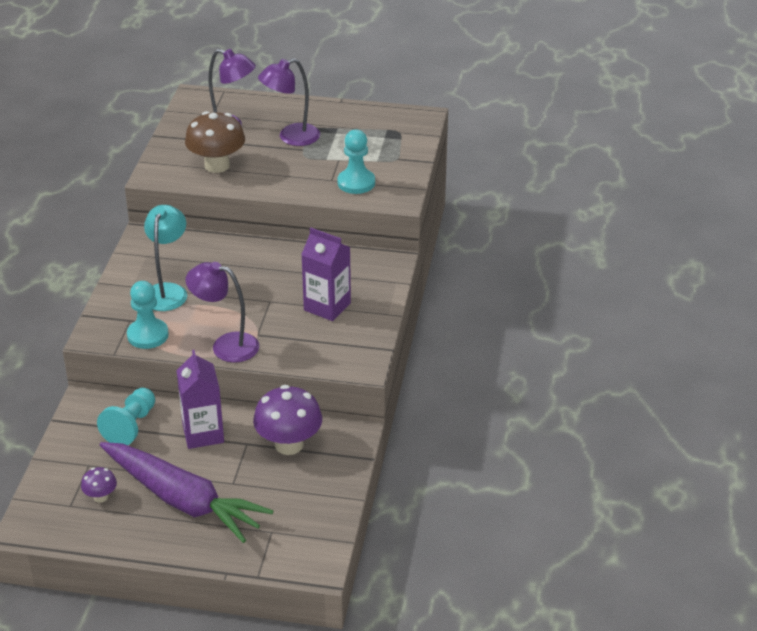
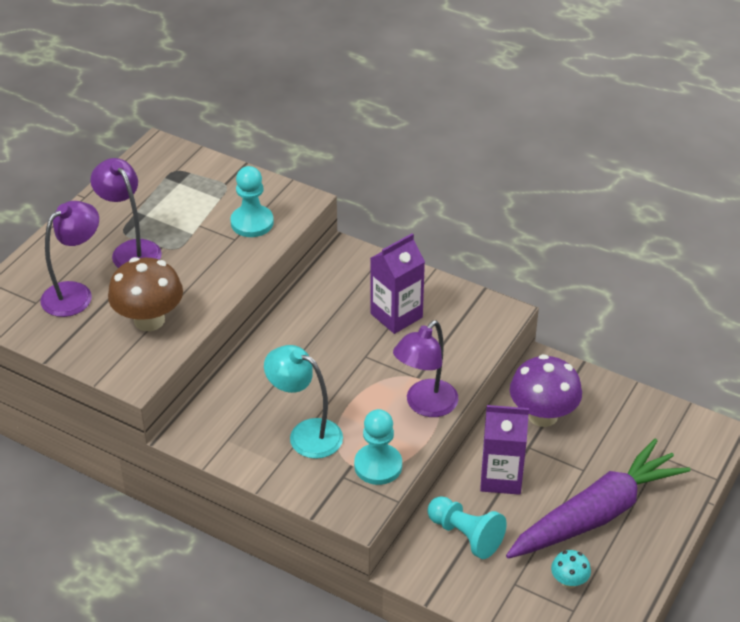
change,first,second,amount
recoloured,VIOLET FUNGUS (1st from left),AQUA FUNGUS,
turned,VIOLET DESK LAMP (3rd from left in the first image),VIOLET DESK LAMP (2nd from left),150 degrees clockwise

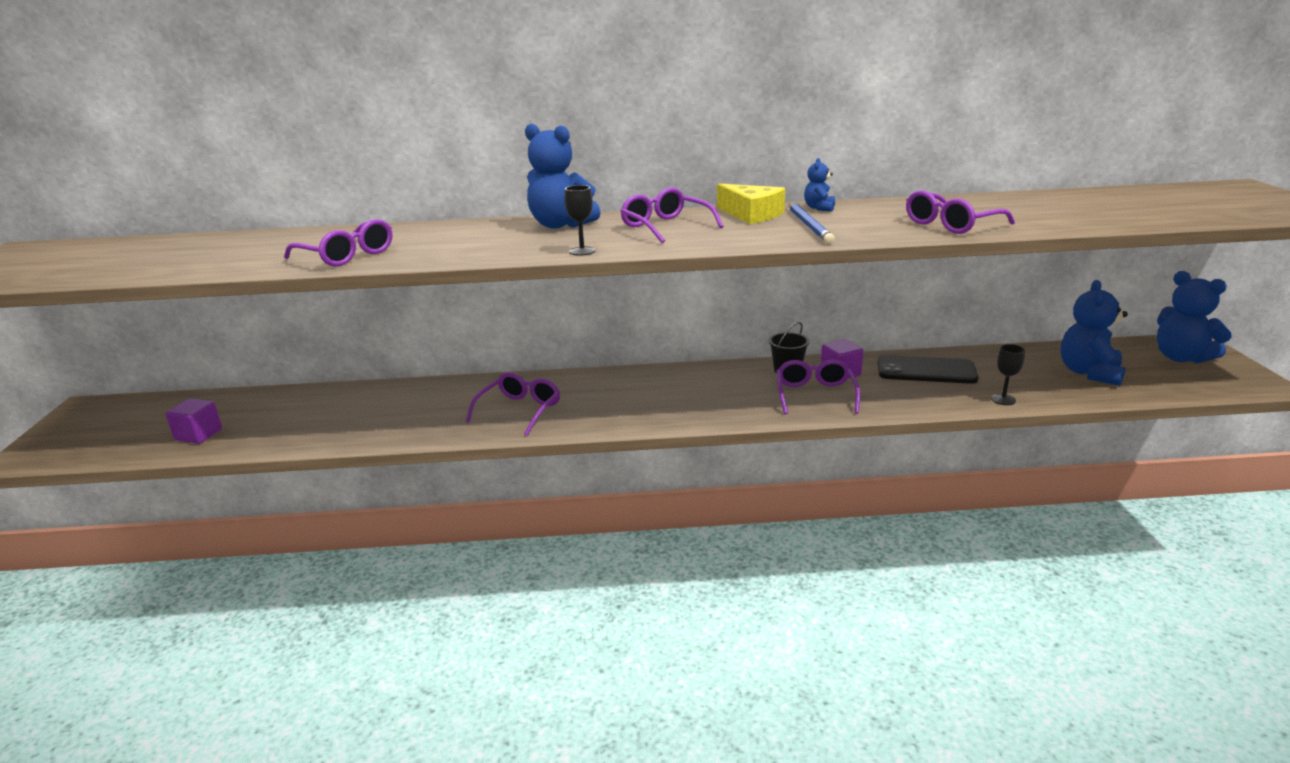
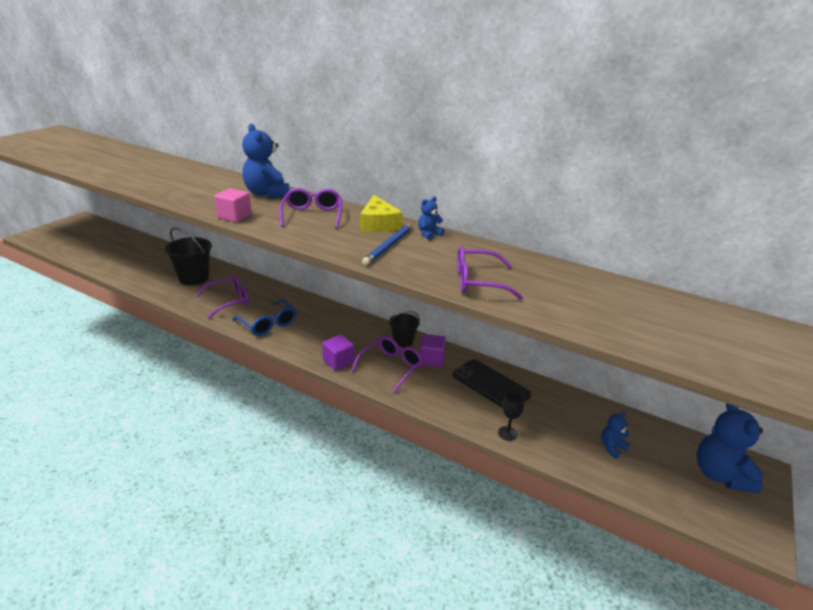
change,first,second,amount
removed,VIOLET SPECTACLES (1st from left),,
added,,BLACK BUCKET (1st from left),
added,,ROYAL BLUE SPECTACLES,
moved,VIOLET SOLID CUBE (1st from left),,
replaced,BLACK WINE GLASS (1st from left),ROSE-PINK SOLID CUBE,
resized,ROYAL BLUE STUFFED BEAR (3rd from left),,x0.50

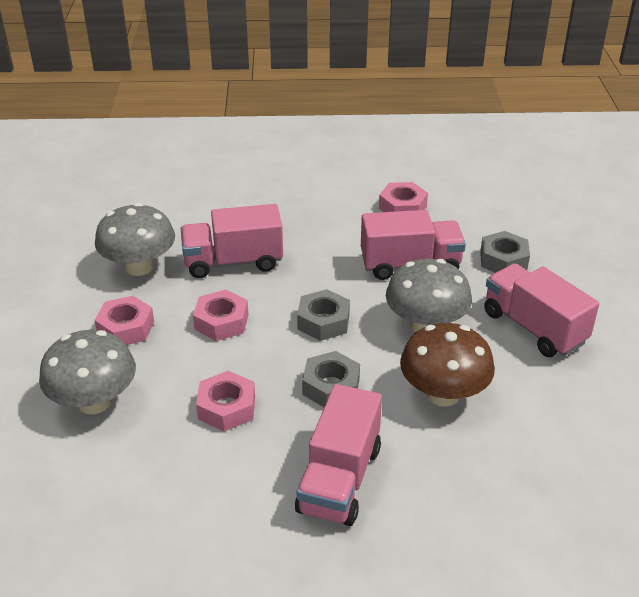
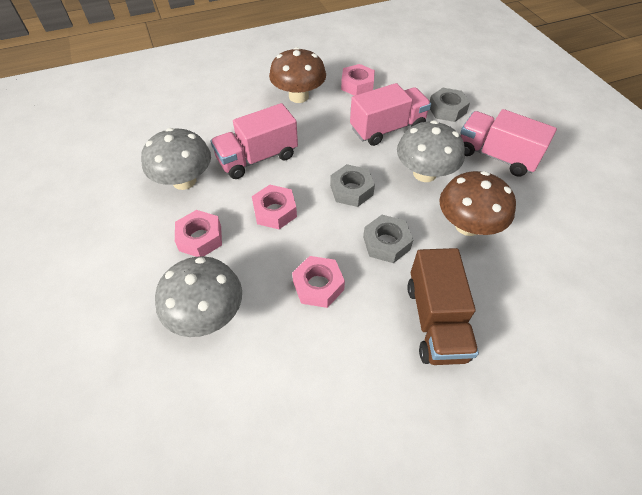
change,first,second,amount
added,,BROWN FUNGUS (1st from left),
recoloured,ROSE-PINK TRUCK (2nd from left),BROWN TRUCK,

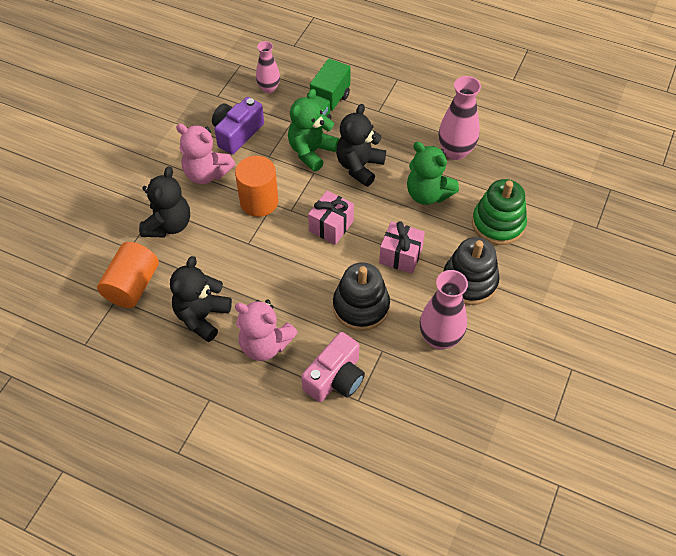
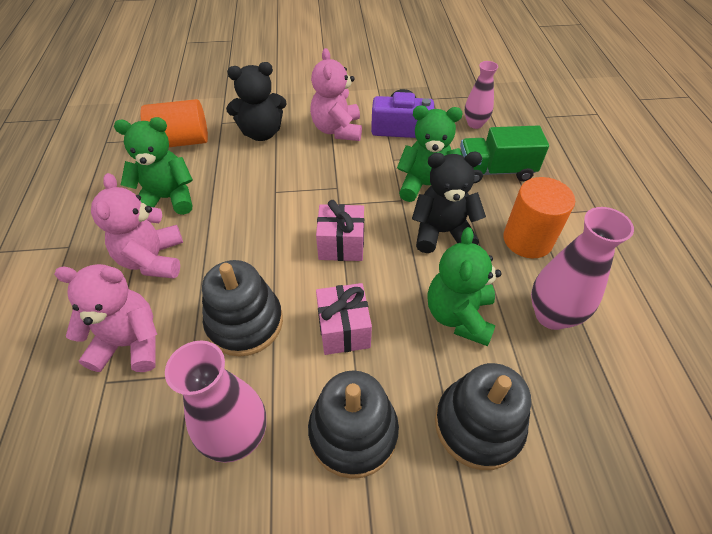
change,first,second,amount
moved,ORANGE CYLINDER SHAPE (2nd from left),,
replaced,ROSE-PINK CAMERA,ROSE-PINK STUFFED BEAR (1st from left),
recoloured,BLACK STUFFED BEAR (2nd from left),LEAF-GREEN STUFFED BEAR (1st from left),
recoloured,LEAF-GREEN RING STACKER,BLACK RING STACKER (3rd from left),

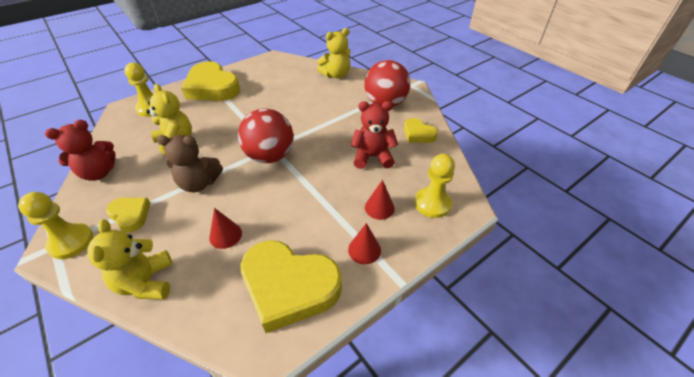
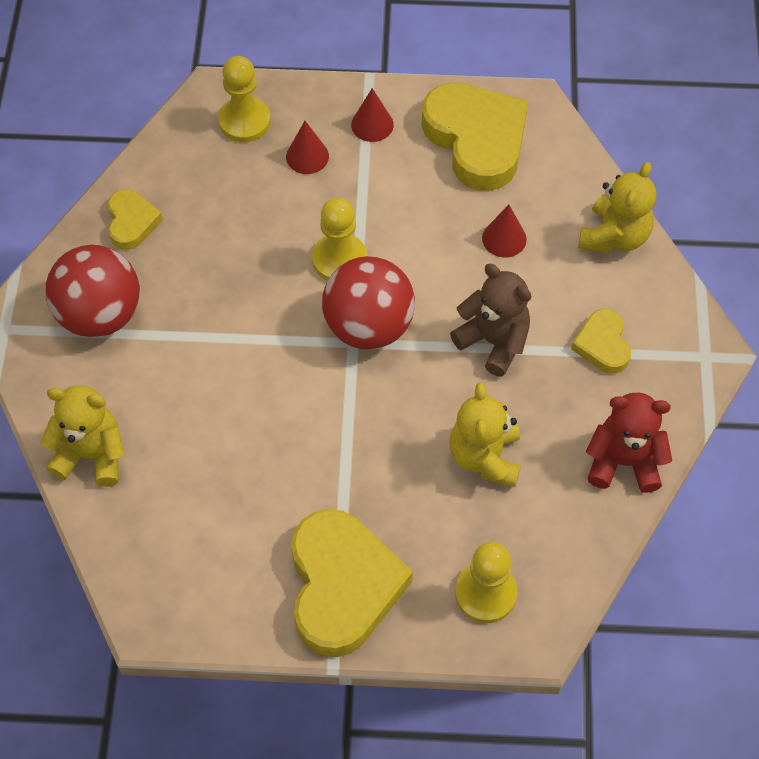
change,first,second,amount
removed,CRIMSON STUFFED BEAR (2nd from left),,
moved,GOLDEN GAME PAWN (1st from left in the first image),GOLDEN GAME PAWN (2nd from left),

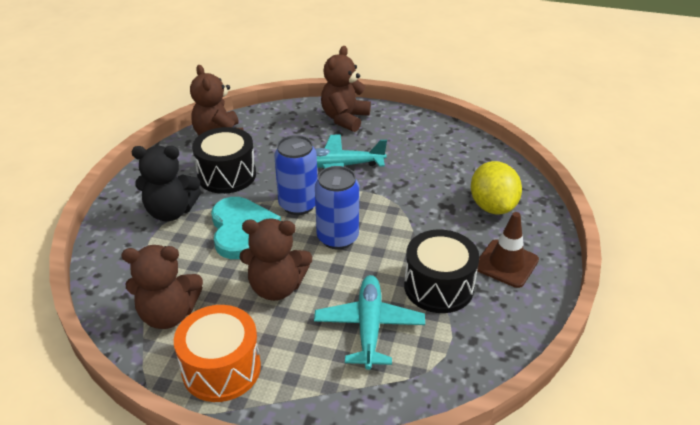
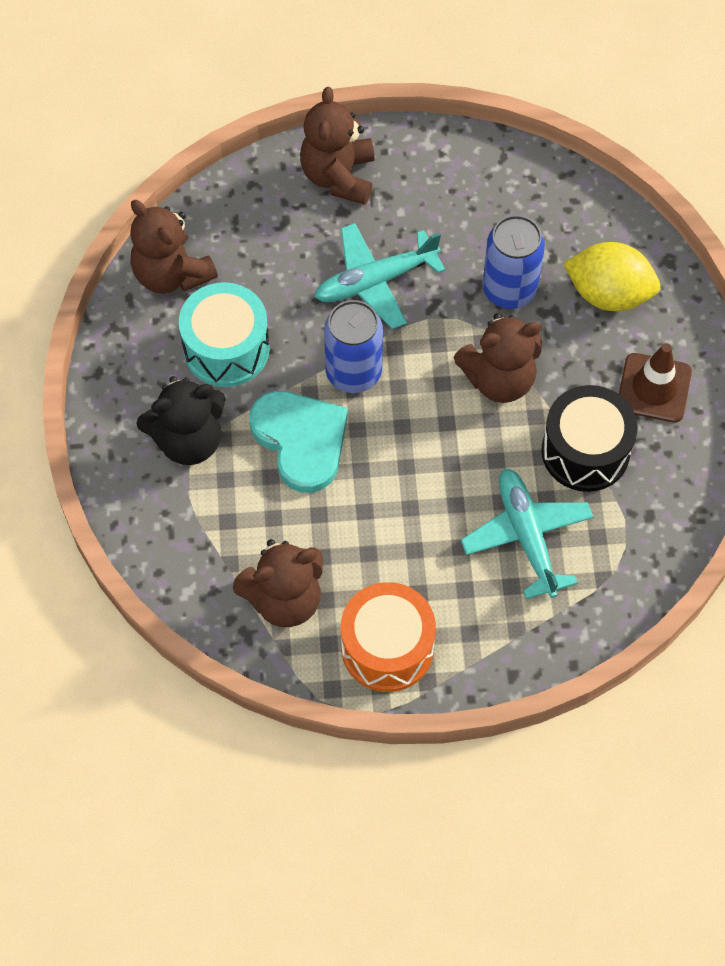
change,first,second,amount
moved,BROWN STUFFED BEAR (3rd from left in the first image),BROWN STUFFED BEAR (4th from left),
moved,ROYAL BLUE TIN (2nd from left),,
recoloured,BLACK TOY DRUM (1st from left),AQUA TOY DRUM,
turned,GOLDEN LEMON,,45 degrees counterclockwise

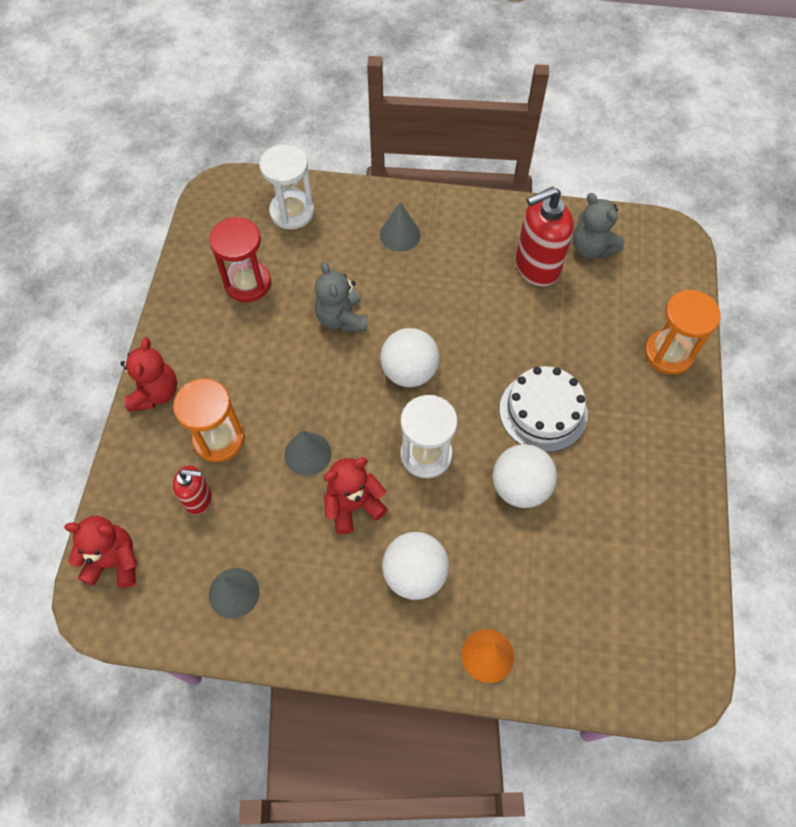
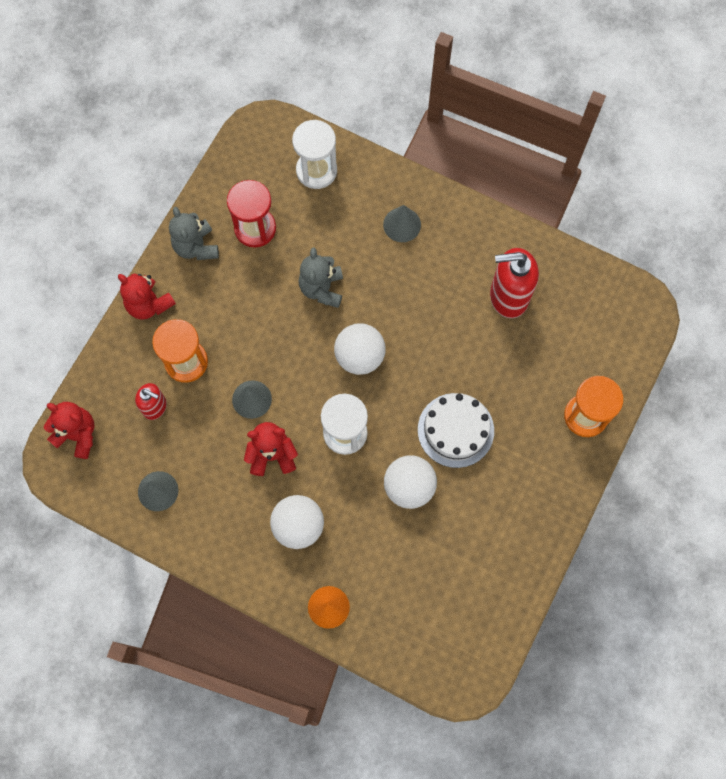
change,first,second,amount
moved,ASH-GREY STUFFED BEAR (2nd from left in the first image),ASH-GREY STUFFED BEAR (1st from left),
turned,CRIMSON STUFFED BEAR (2nd from left),,105 degrees clockwise

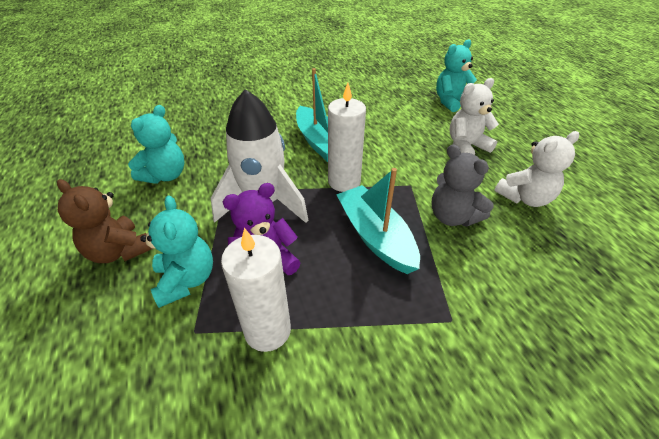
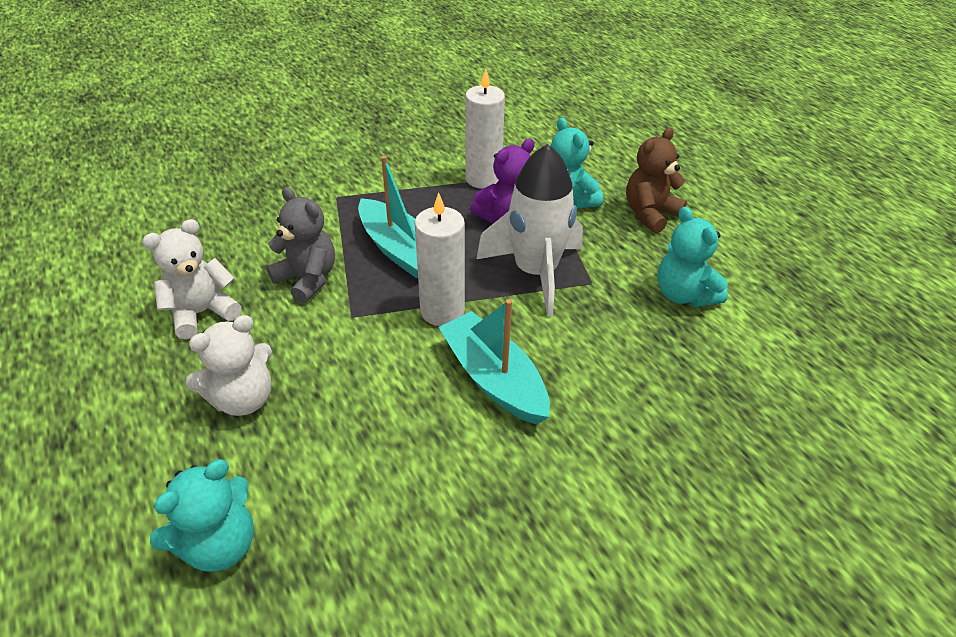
change,first,second,amount
turned,BROWN STUFFED BEAR,,75 degrees counterclockwise
turned,AQUA STUFFED BEAR (1st from left in the first image),AQUA STUFFED BEAR (3rd from left),45 degrees counterclockwise

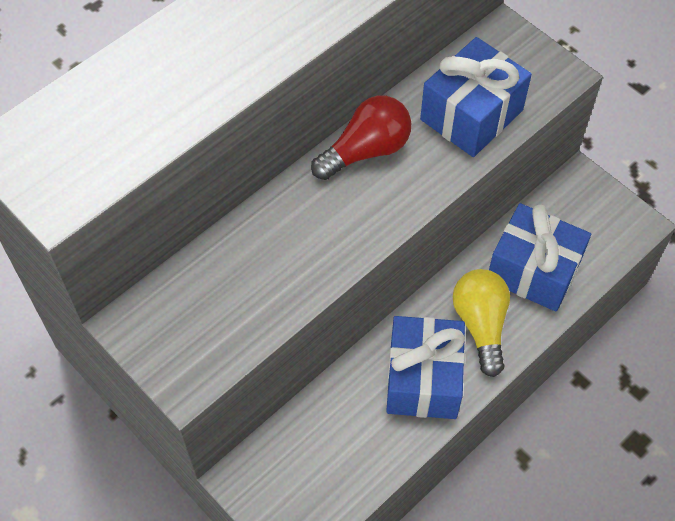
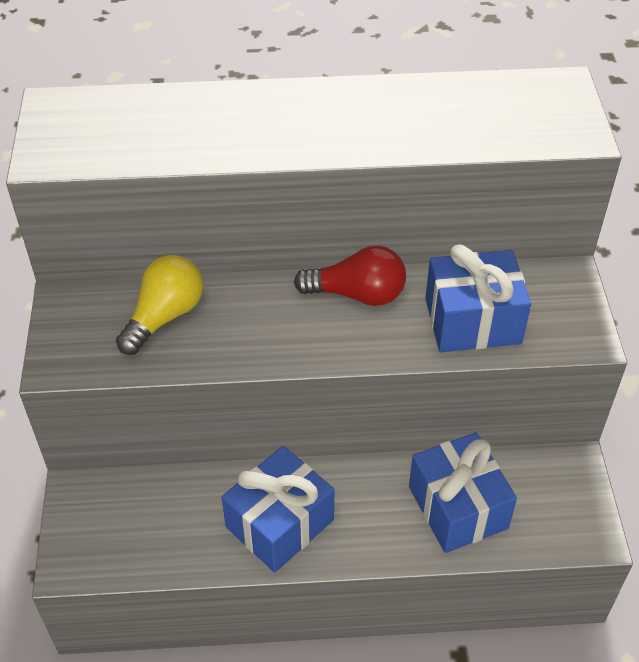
change,first,second,amount
moved,GOLDEN LIGHTBULB,,

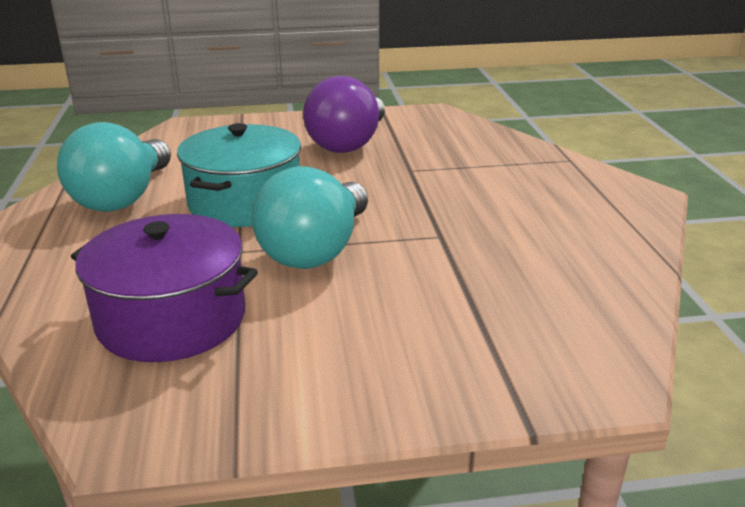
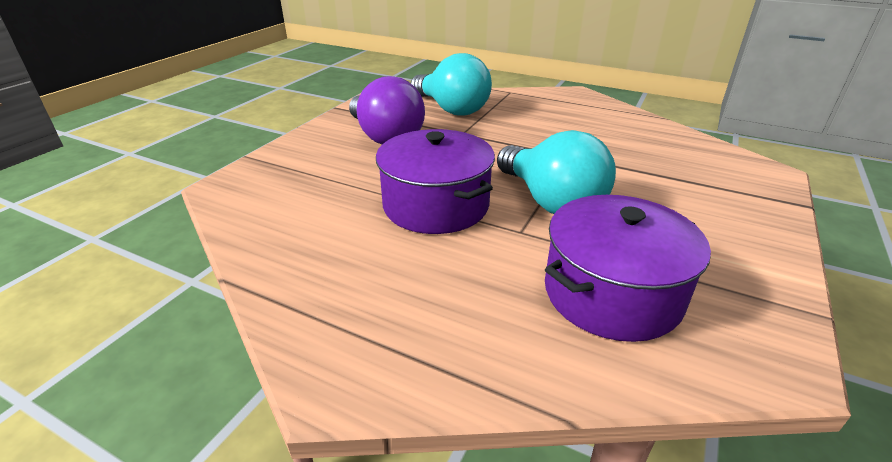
change,first,second,amount
moved,AQUA LIGHTBULB (1st from left),,
recoloured,AQUA COOKING POT,VIOLET COOKING POT (1st from left),

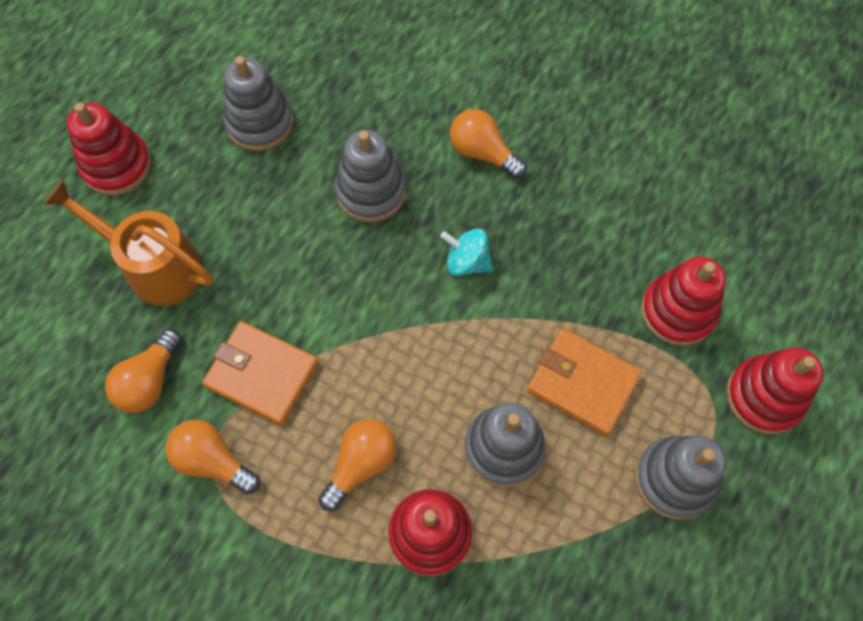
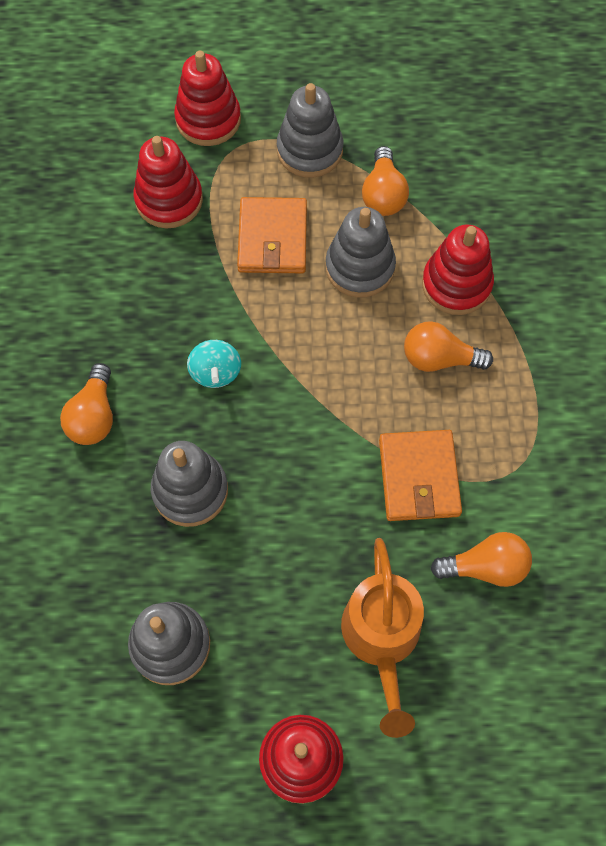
change,first,second,amount
moved,ORANGE LIGHTBULB (2nd from left),,

